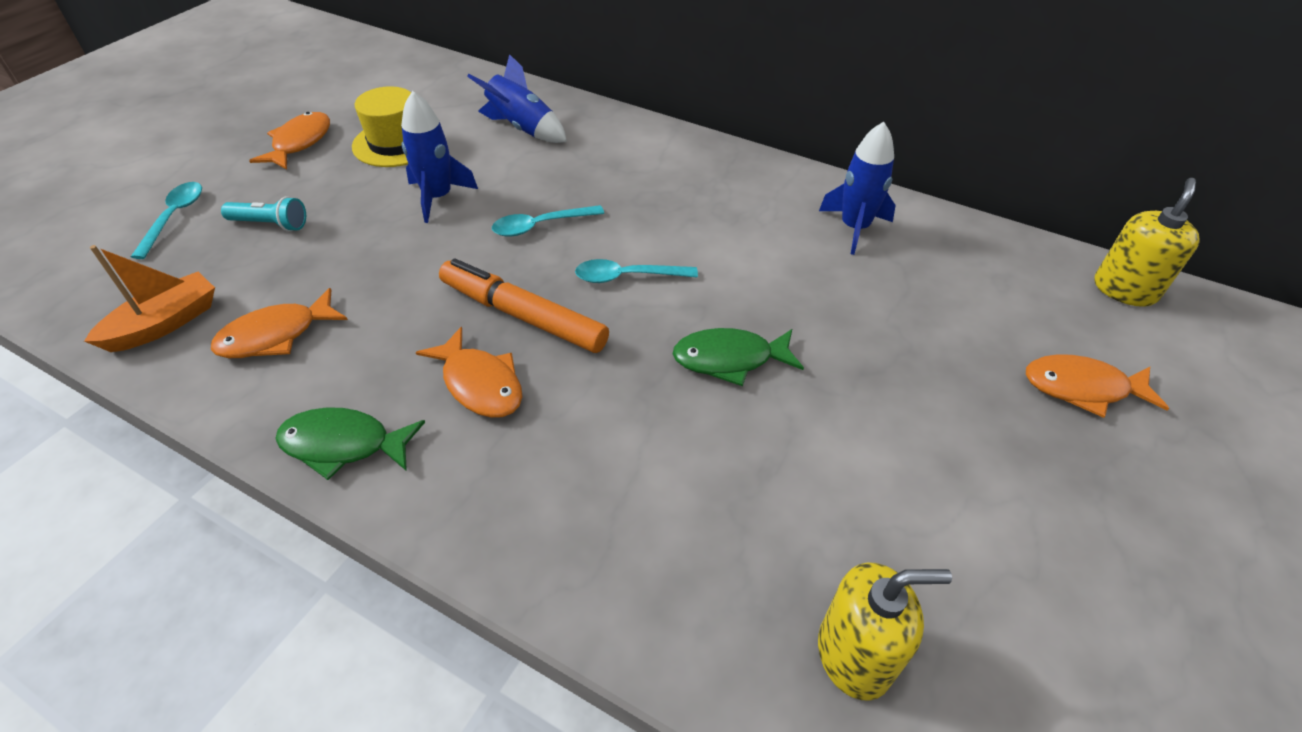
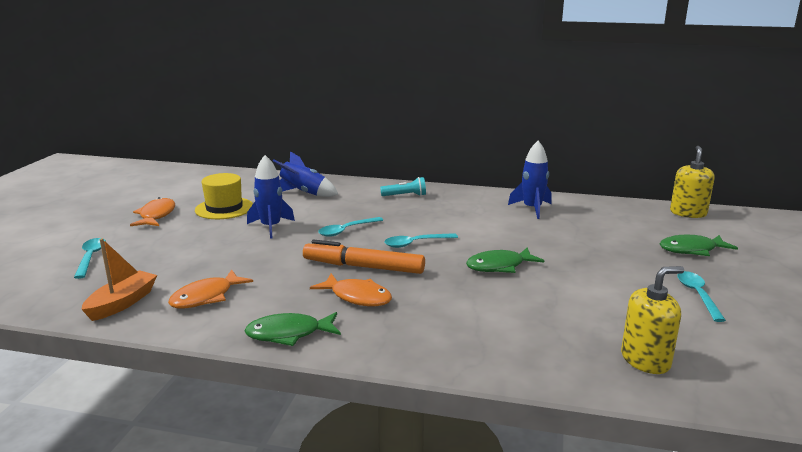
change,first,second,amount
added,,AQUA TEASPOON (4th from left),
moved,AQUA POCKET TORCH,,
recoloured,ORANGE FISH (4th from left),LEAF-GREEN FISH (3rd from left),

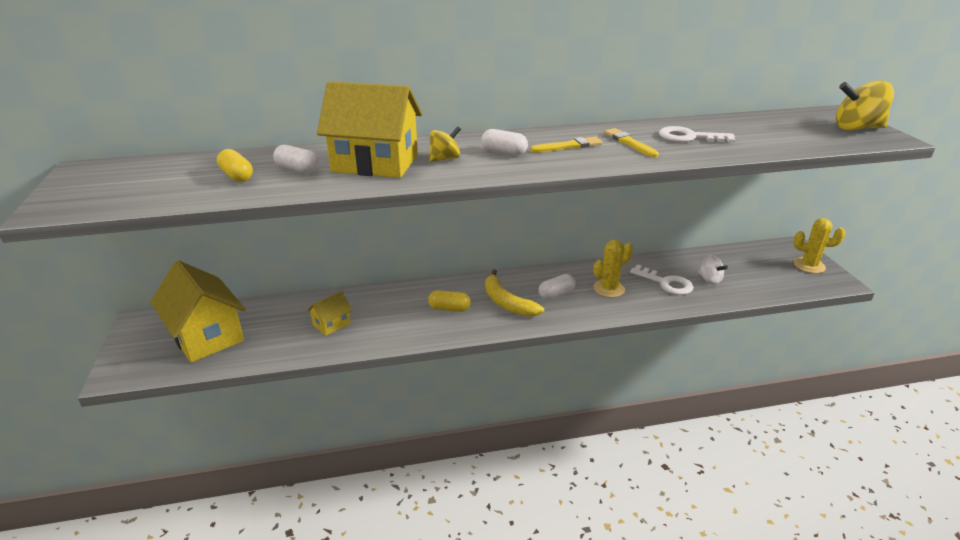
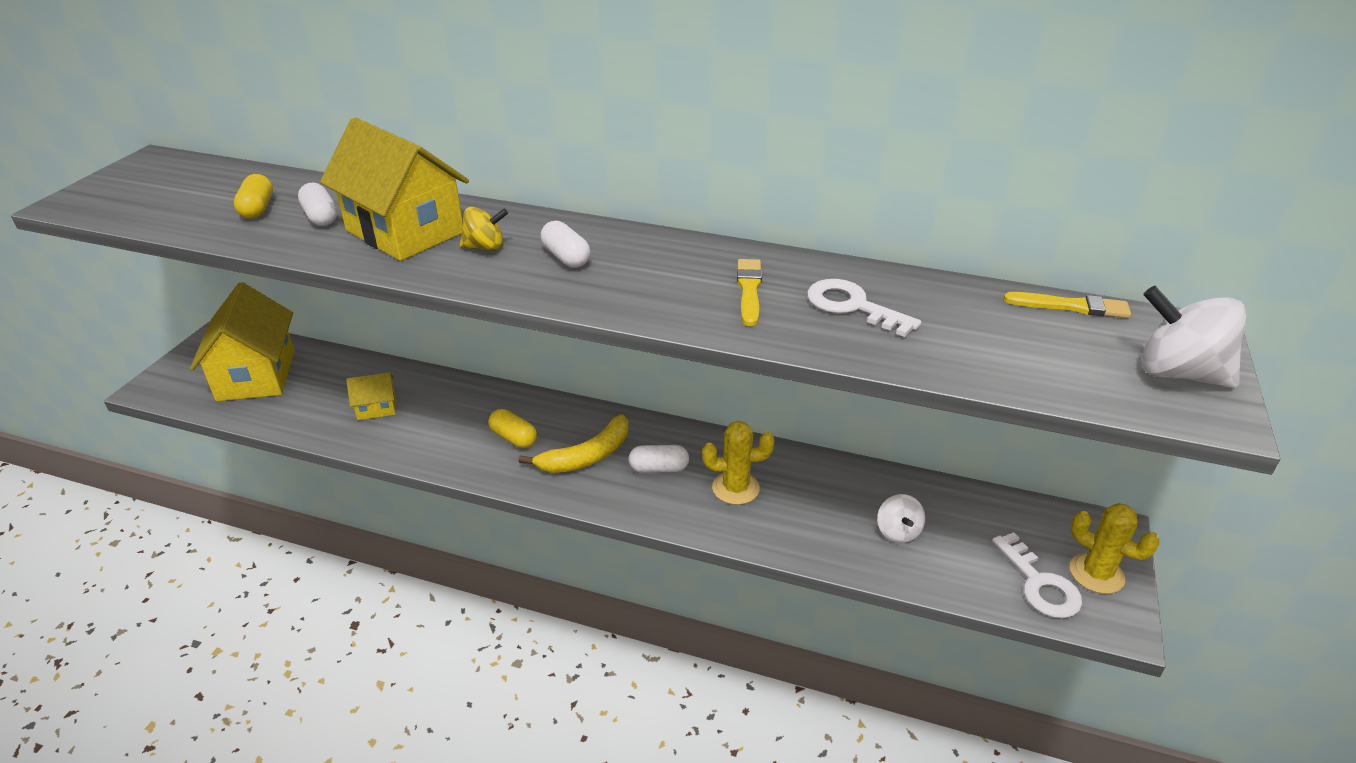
change,first,second,amount
moved,GOLDEN BRUSH (1st from left in the first image),GOLDEN BRUSH (2nd from left),
moved,SNOW-WHITE LATCHKEY (1st from left in the first image),SNOW-WHITE LATCHKEY (2nd from left),
recoloured,GOLDEN WHIRLIGIG (2nd from left),SNOW-WHITE WHIRLIGIG (2nd from left),
turned,GOLDEN BANANA,,120 degrees counterclockwise

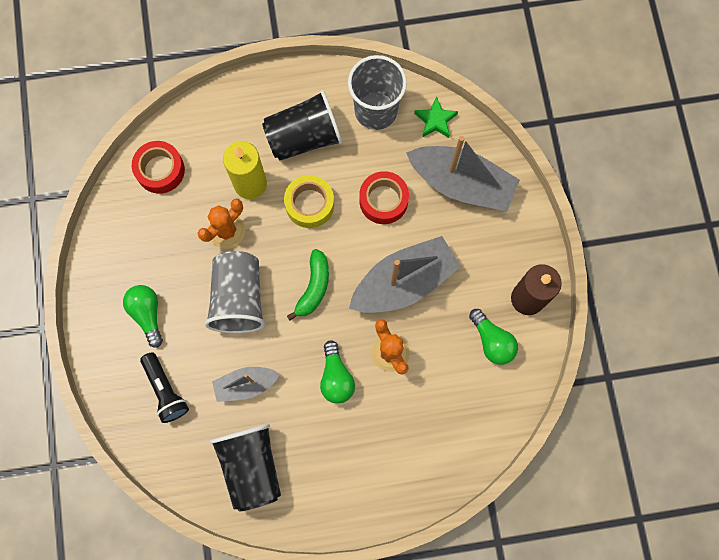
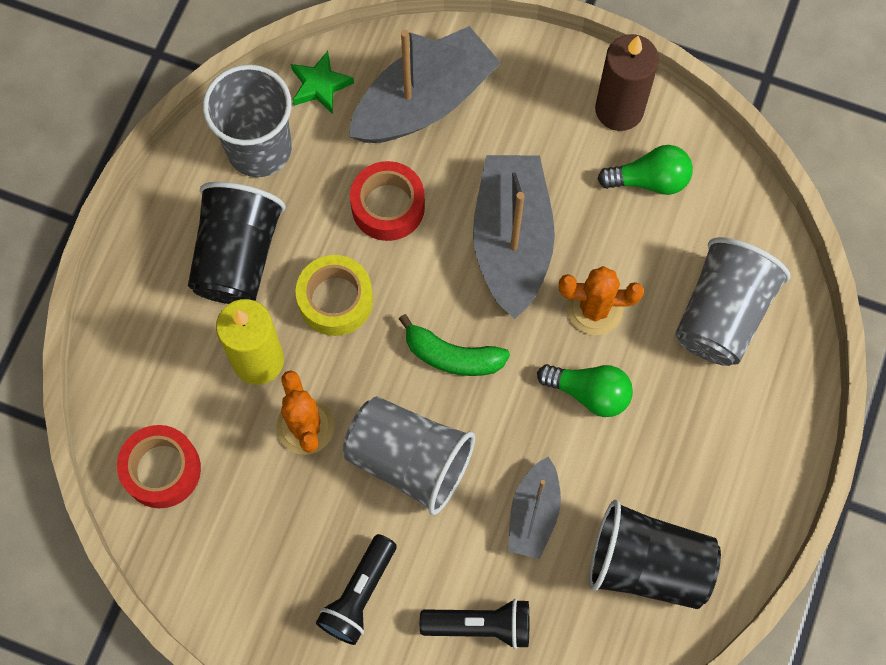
change,first,second,amount
added,,ASH-GREY CUP (3rd from left),
replaced,LEAF-GREEN LIGHTBULB (1st from left),BLACK POCKET TORCH (1st from left),
turned,LEAF-GREEN BANANA,,150 degrees clockwise

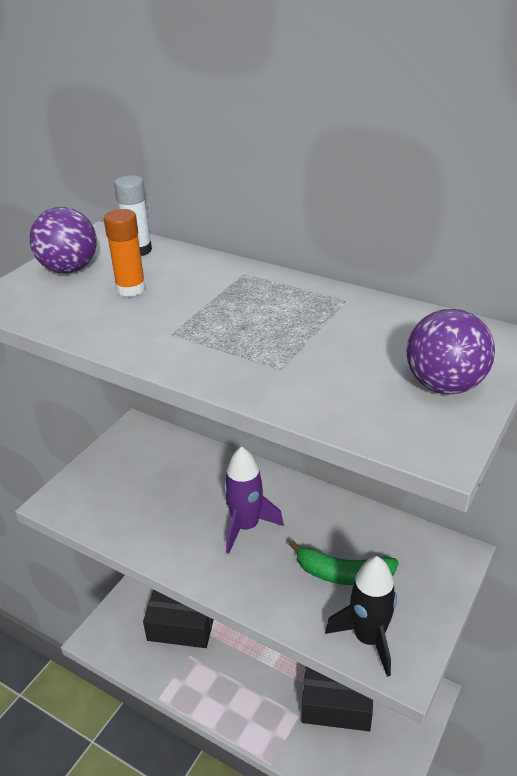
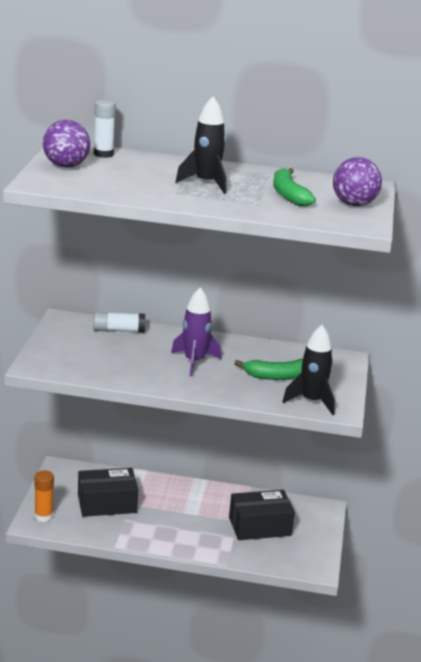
change,first,second,amount
added,,SNOW-WHITE GLUE (2nd from left),
added,,BLACK TOY ROCKET (1st from left),
added,,LEAF-GREEN BANANA (2nd from left),
moved,ORANGE GLUE,,

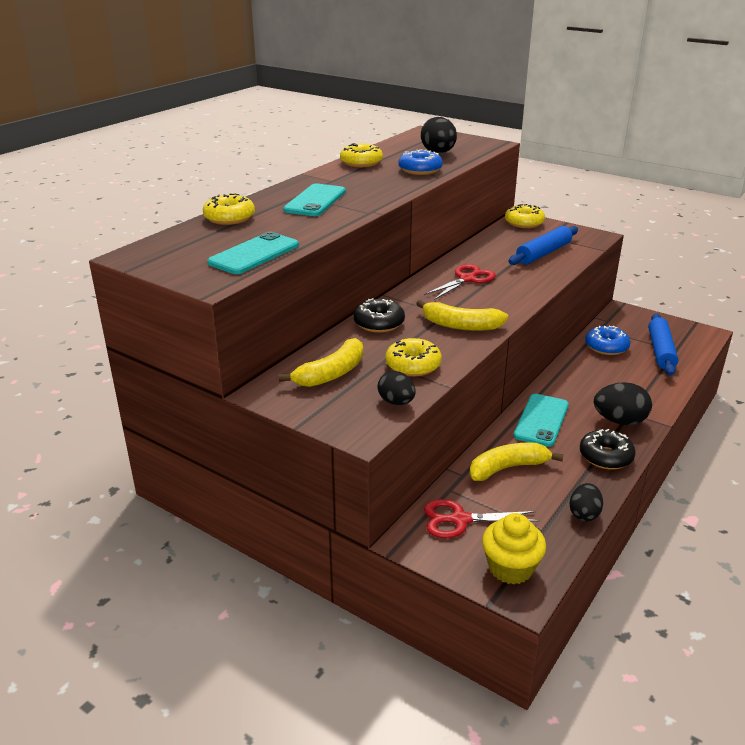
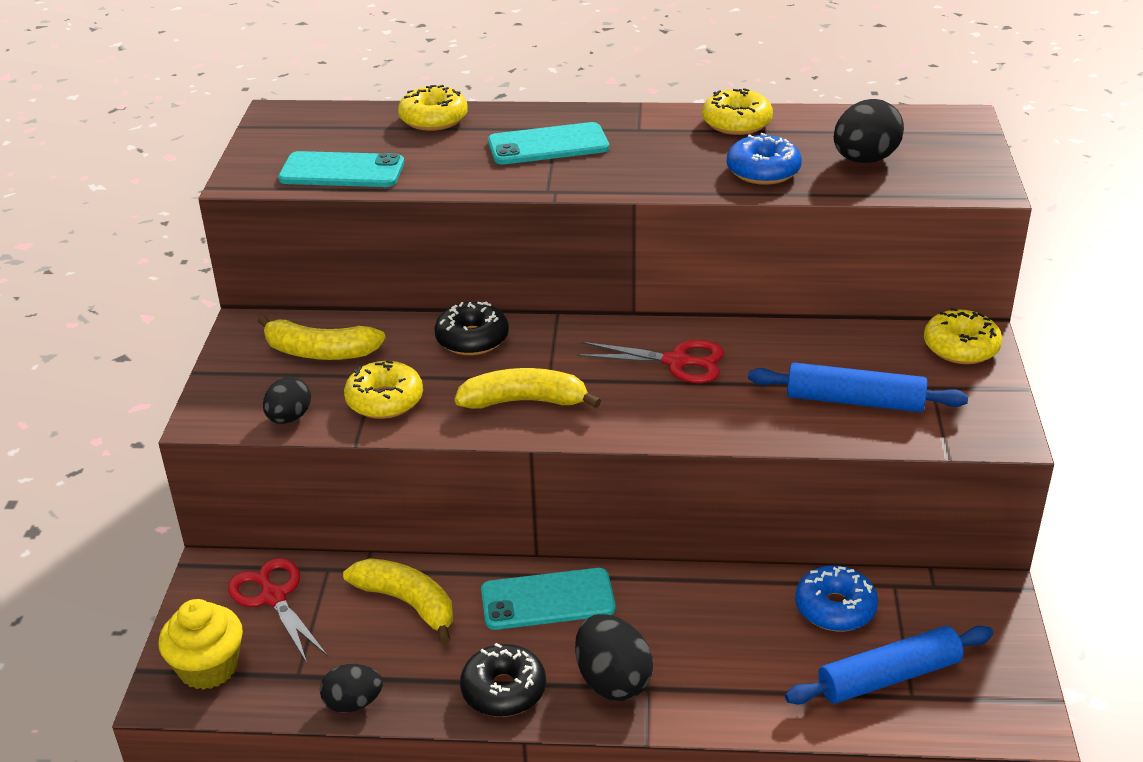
change,first,second,amount
turned,GOLDEN BANANA (2nd from left in the first image),GOLDEN BANANA (3rd from left),105 degrees clockwise

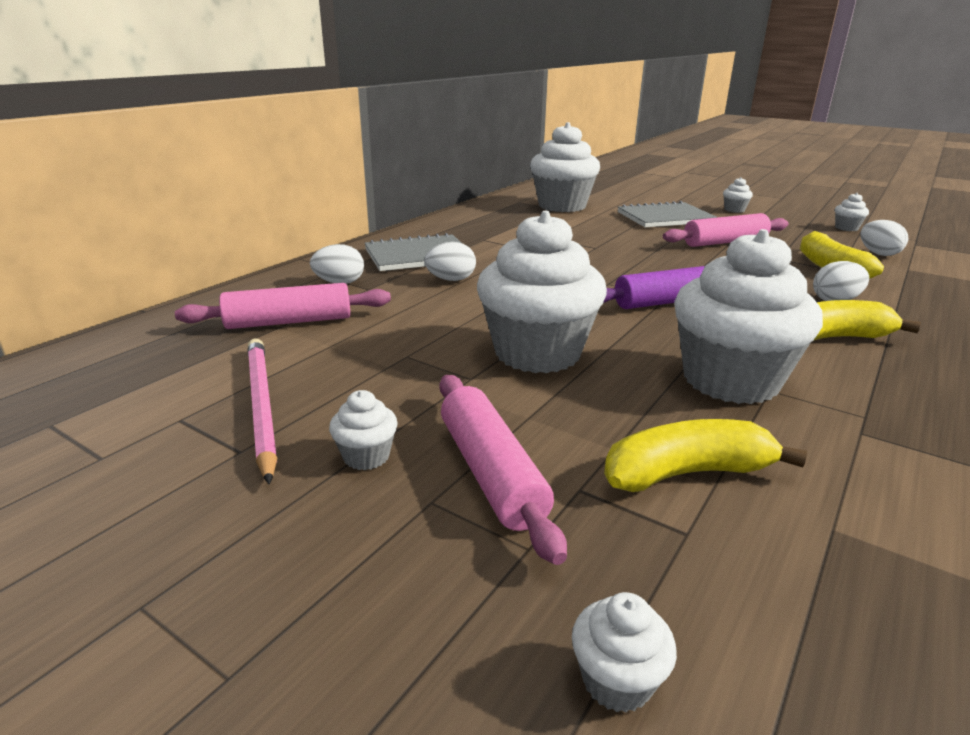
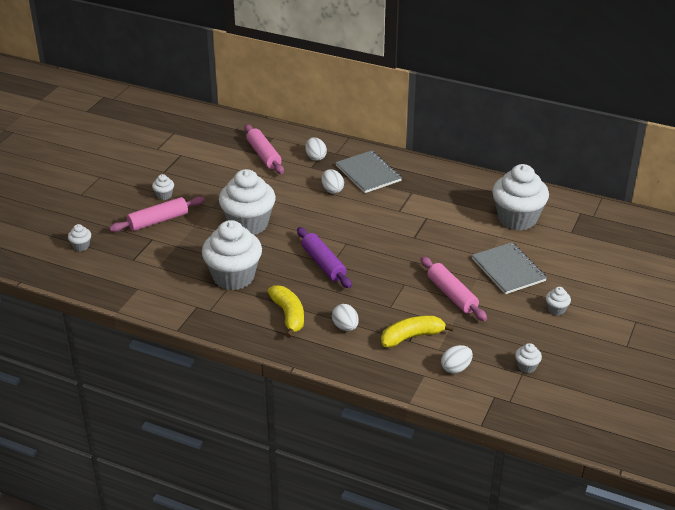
change,first,second,amount
removed,ROSE-PINK PENCIL,,
removed,GOLDEN BANANA (1st from left),,

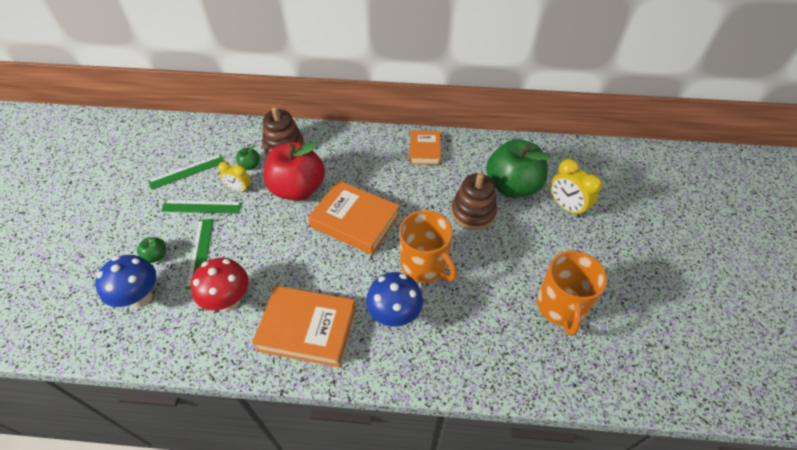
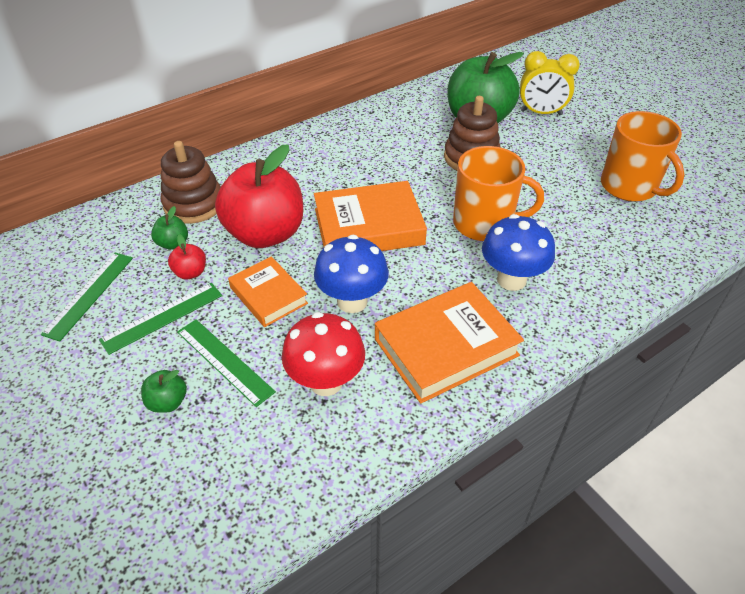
change,first,second,amount
moved,ROYAL BLUE FUNGUS (1st from left),,
moved,ORANGE HARDBACK (3rd from left in the first image),ORANGE HARDBACK (1st from left),
replaced,GOLDEN BEDSIDE CLOCK (1st from left),CRIMSON APPLE (1st from left),

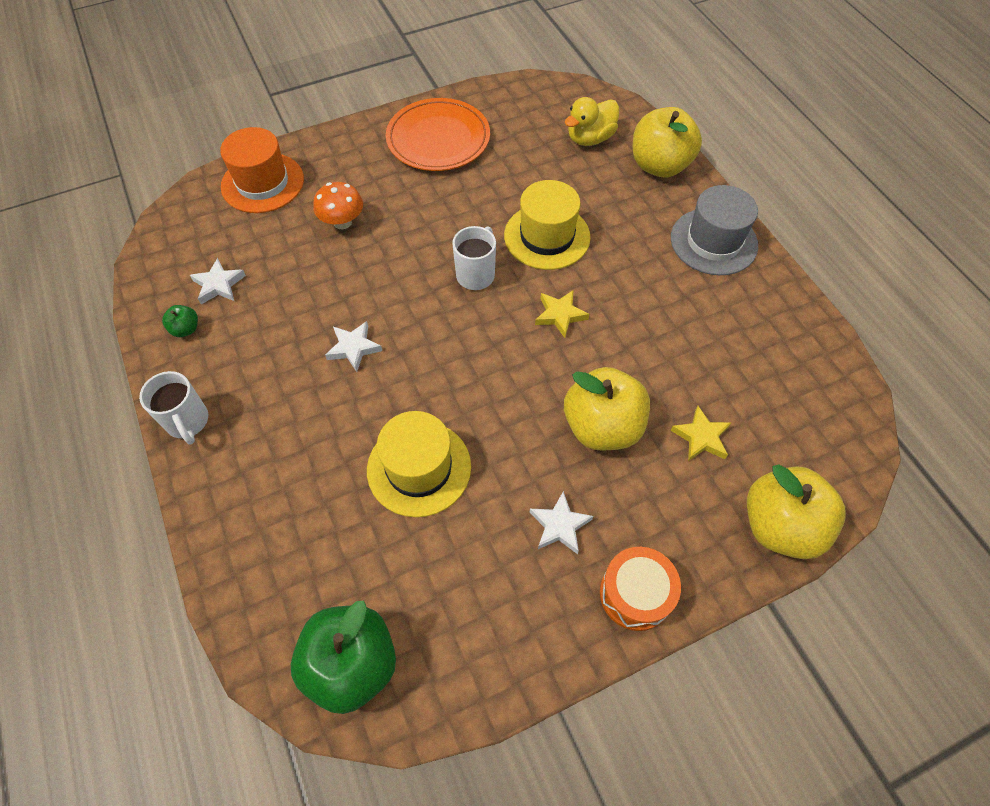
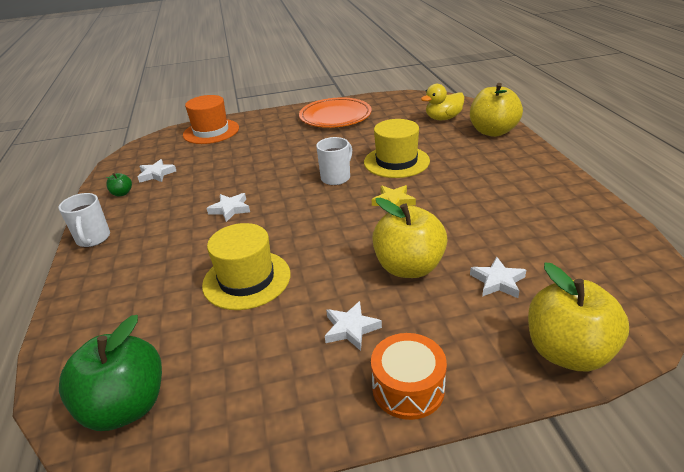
change,first,second,amount
removed,ORANGE FUNGUS,,
removed,ASH-GREY TALL HAT,,
recoloured,GOLDEN STAR (2nd from left),SNOW-WHITE STAR (4th from left),

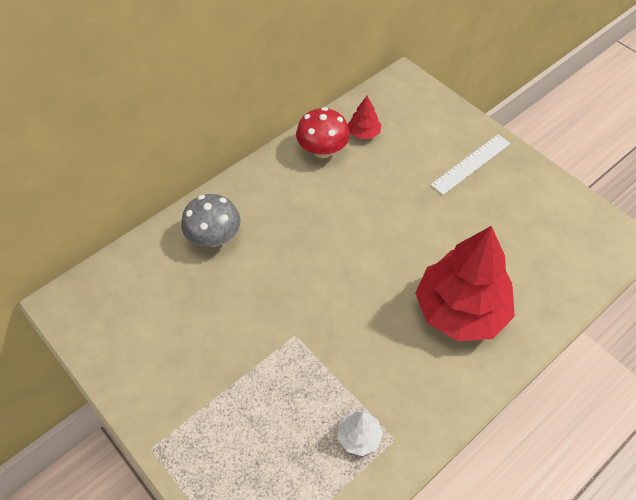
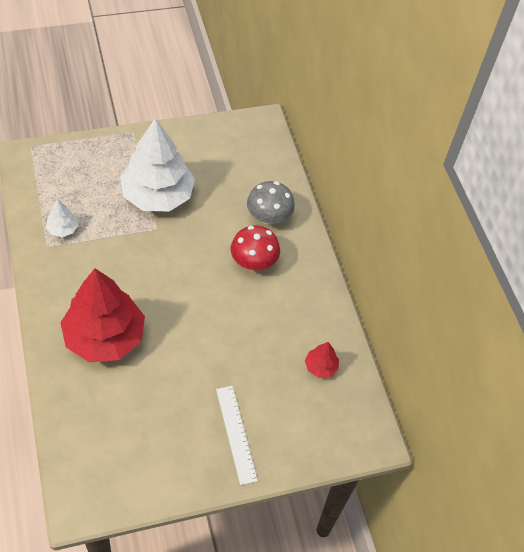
change,first,second,amount
added,,SNOW-WHITE TOY TREE (2nd from left),
moved,CRIMSON FUNGUS,,

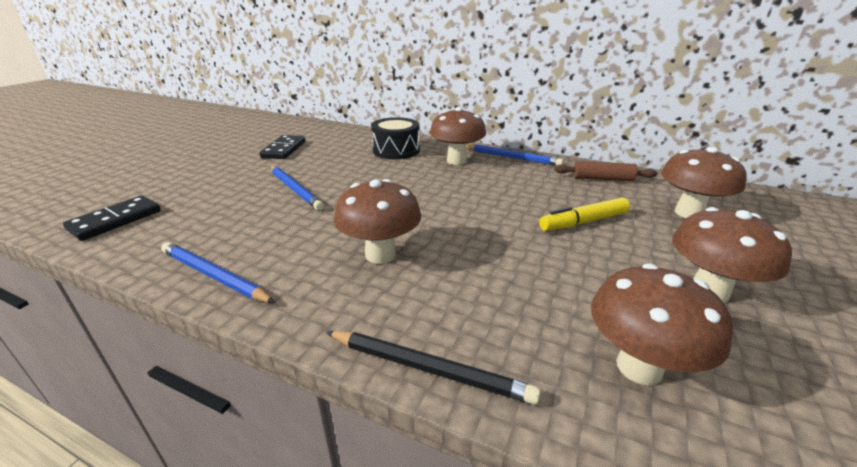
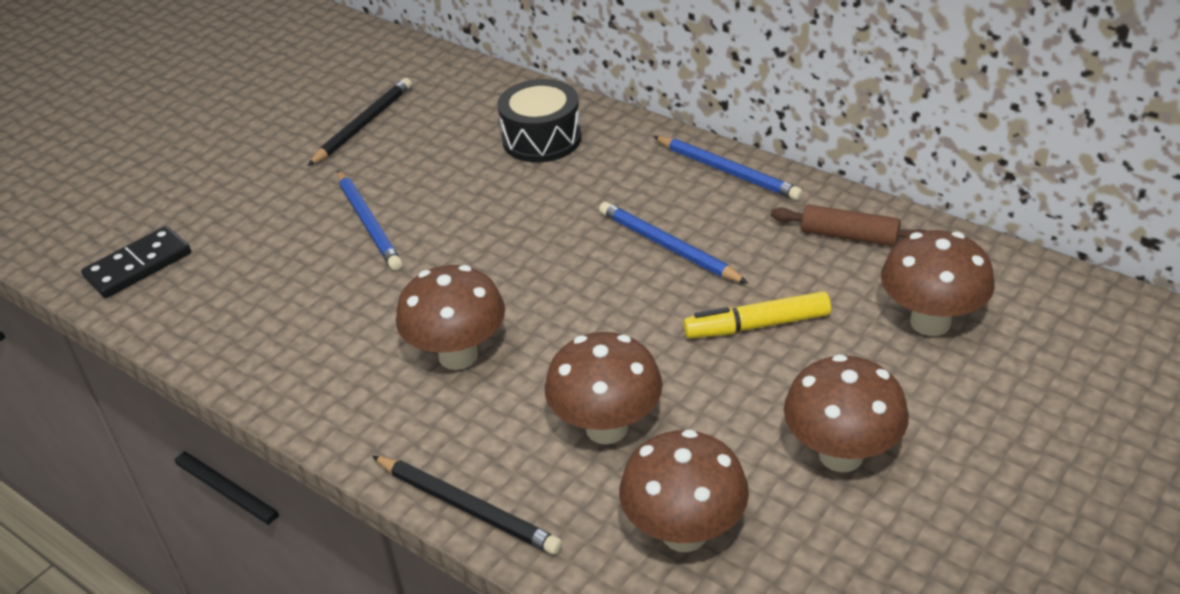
change,first,second,amount
moved,ROYAL BLUE PENCIL (1st from left in the first image),ROYAL BLUE PENCIL (2nd from left),
moved,BROWN FUNGUS (2nd from left),,
replaced,BLACK DOMINO TILE (2nd from left),BLACK PENCIL (1st from left),

